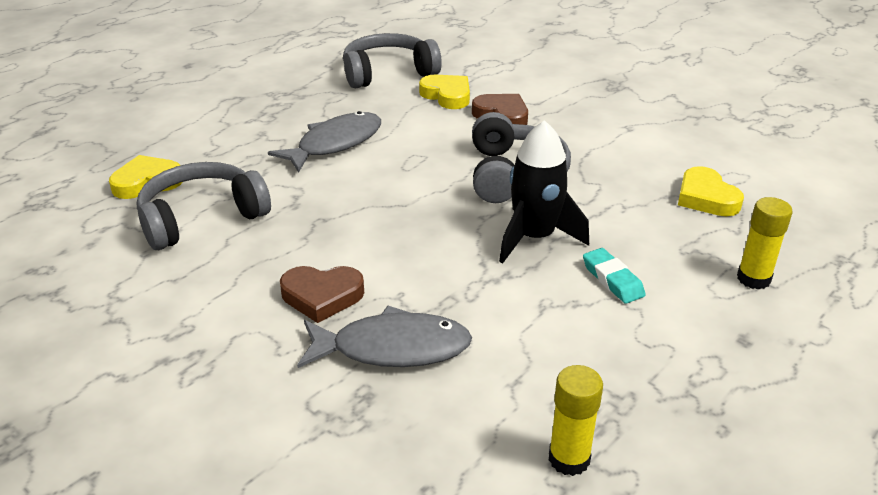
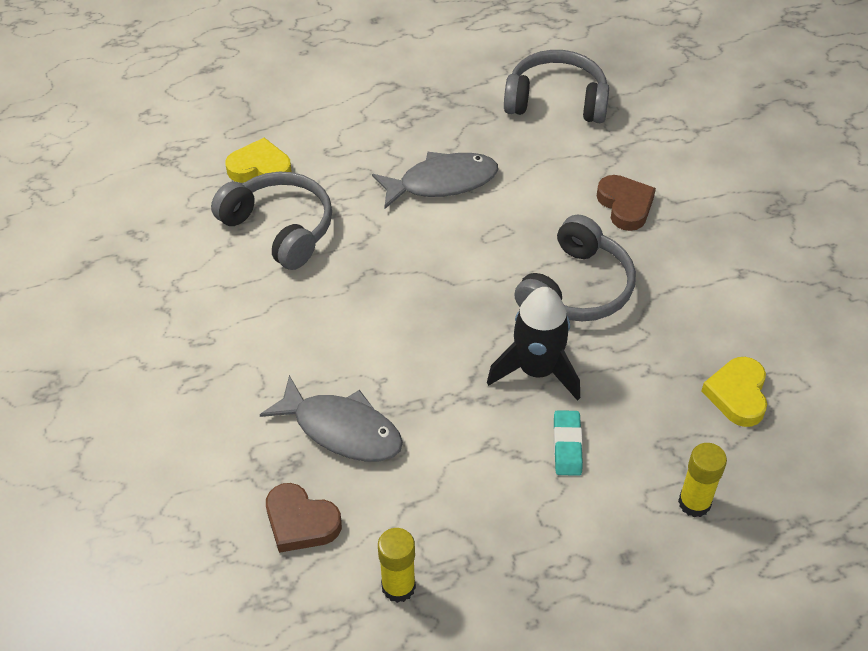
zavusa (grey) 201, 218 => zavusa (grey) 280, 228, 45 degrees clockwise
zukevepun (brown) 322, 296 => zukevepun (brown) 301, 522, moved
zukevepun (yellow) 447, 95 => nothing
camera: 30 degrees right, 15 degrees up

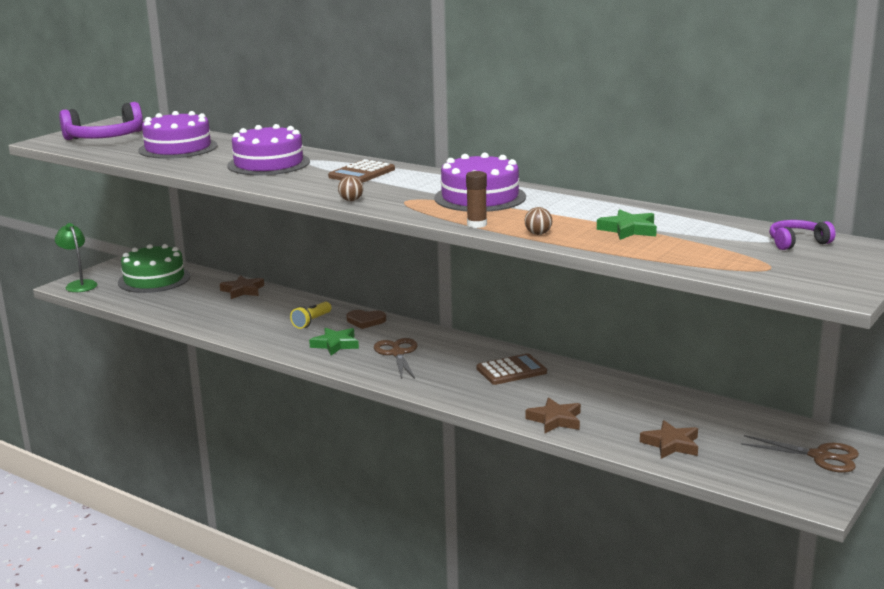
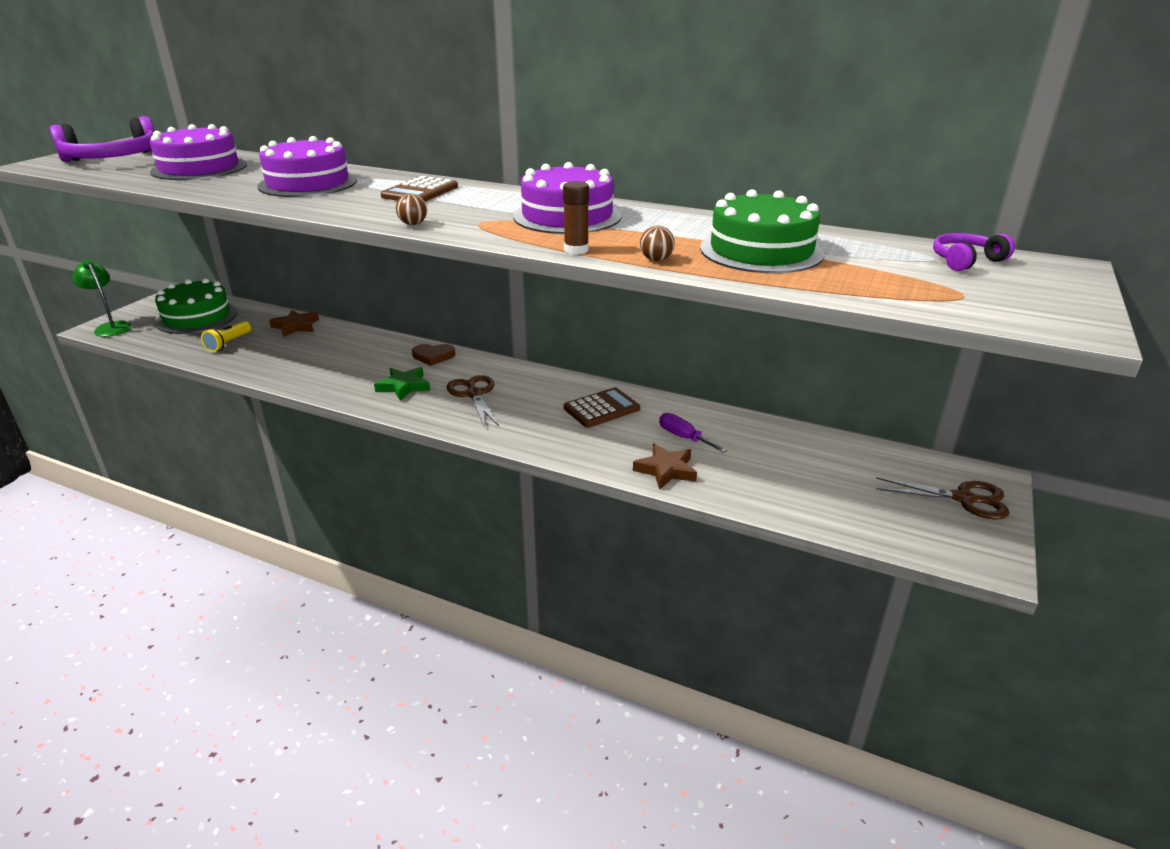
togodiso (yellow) 312, 322 => togodiso (yellow) 228, 343, moved
nothing => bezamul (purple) 684, 437
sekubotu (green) 628, 230 => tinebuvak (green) 761, 251
sekubotu (brown) 671, 444 => nothing
camera: 10 degrees left, 10 degrees up

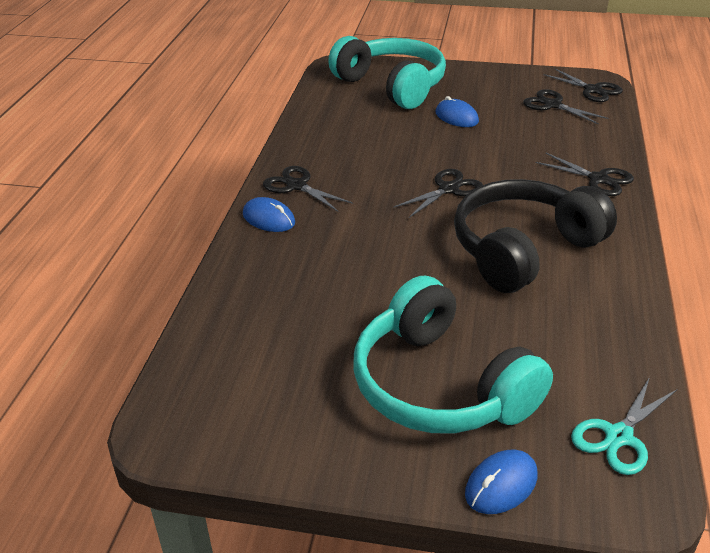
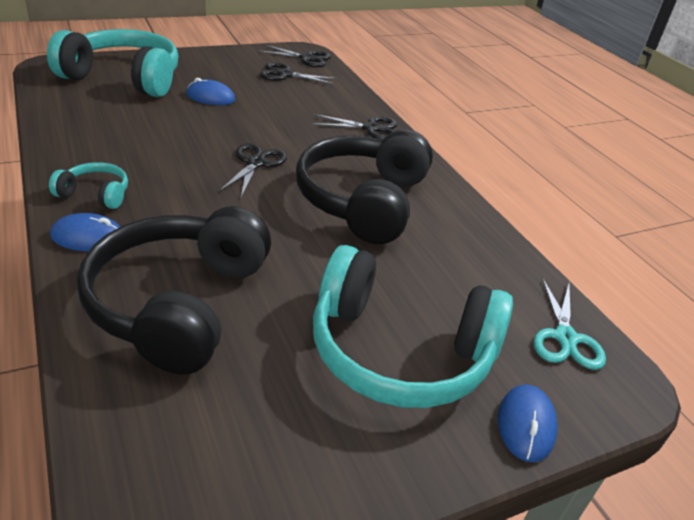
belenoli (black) 296, 186 => zavusa (turquoise) 95, 194
nothing => zavusa (black) 179, 303
camera: 40 degrees left, 0 degrees up

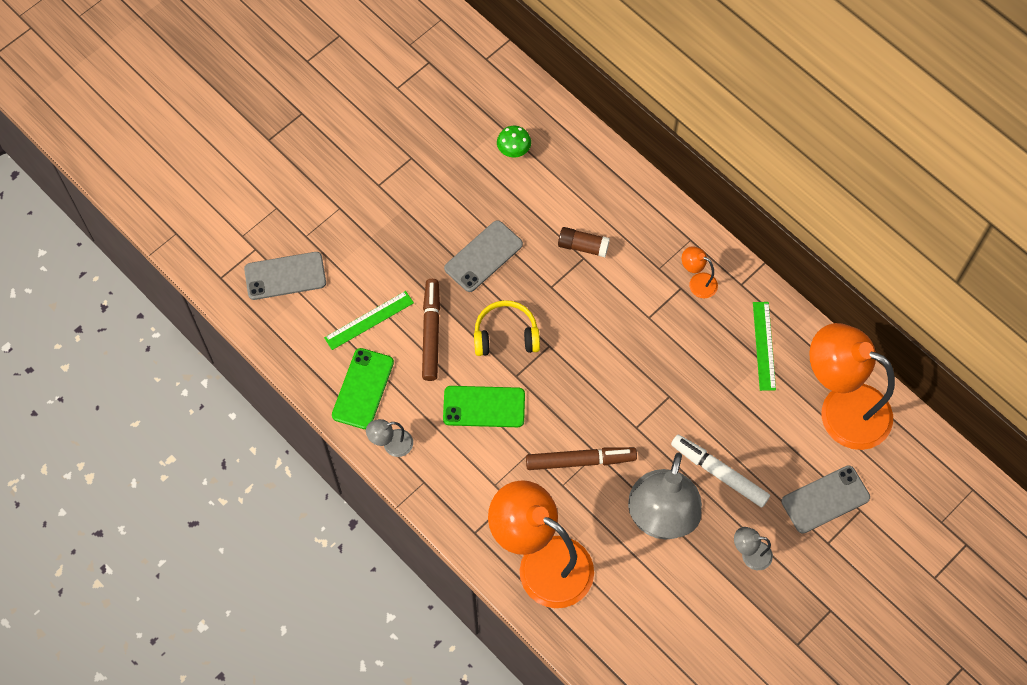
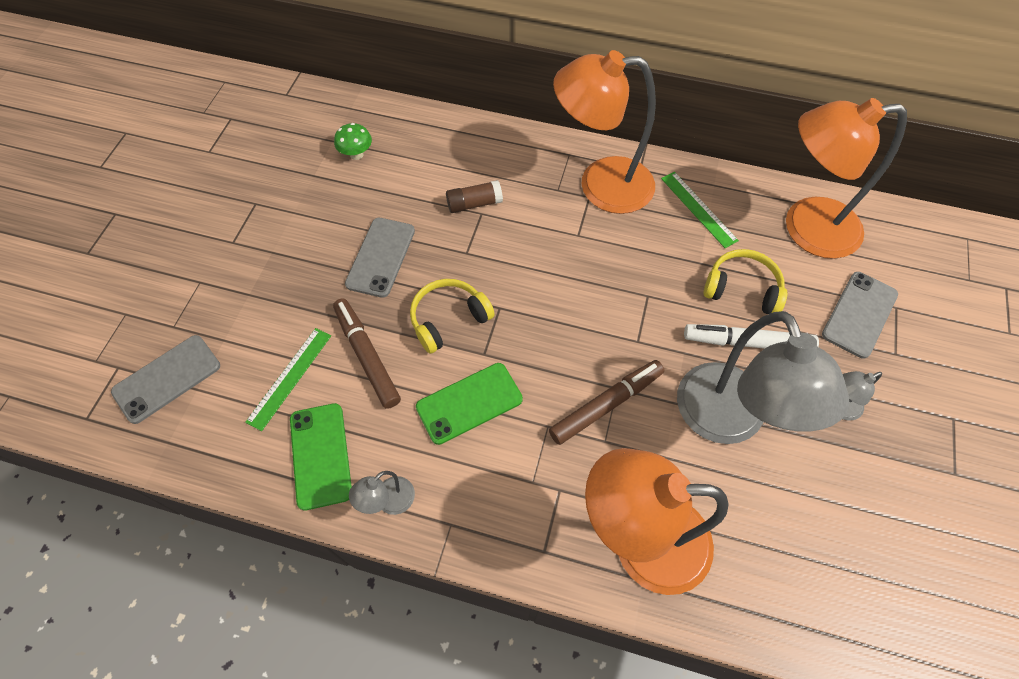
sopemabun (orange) 697, 282 => sopemabun (orange) 600, 185, x2.43
nothing => zavusa (yellow) 742, 289
camera: 30 degrees left, 5 degrees down

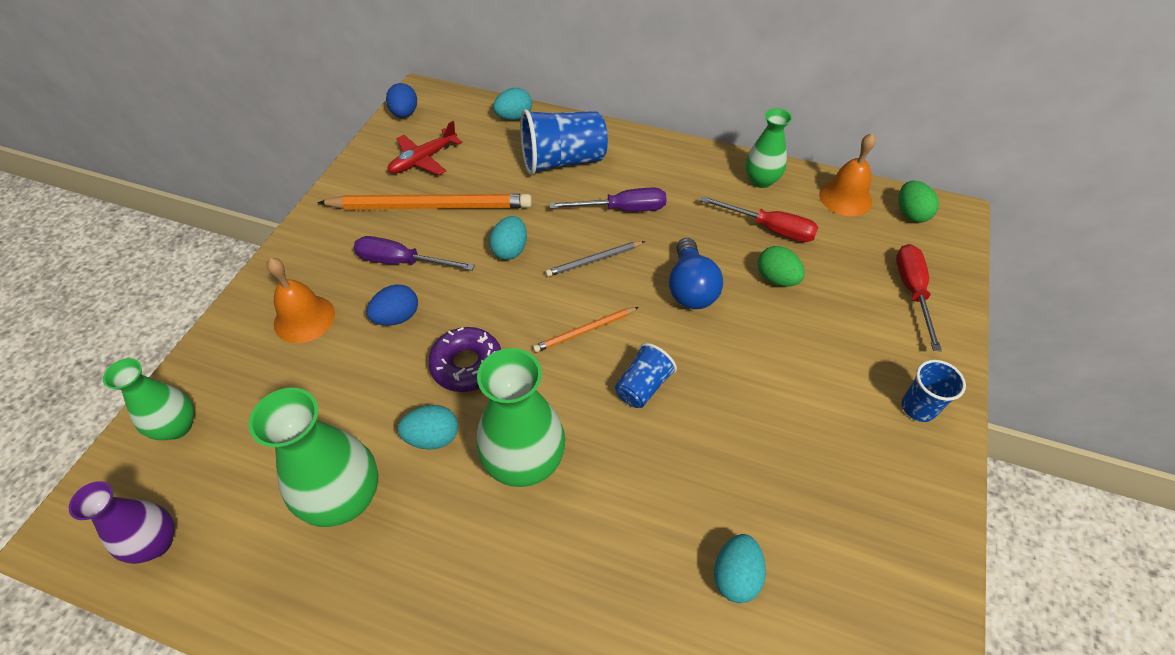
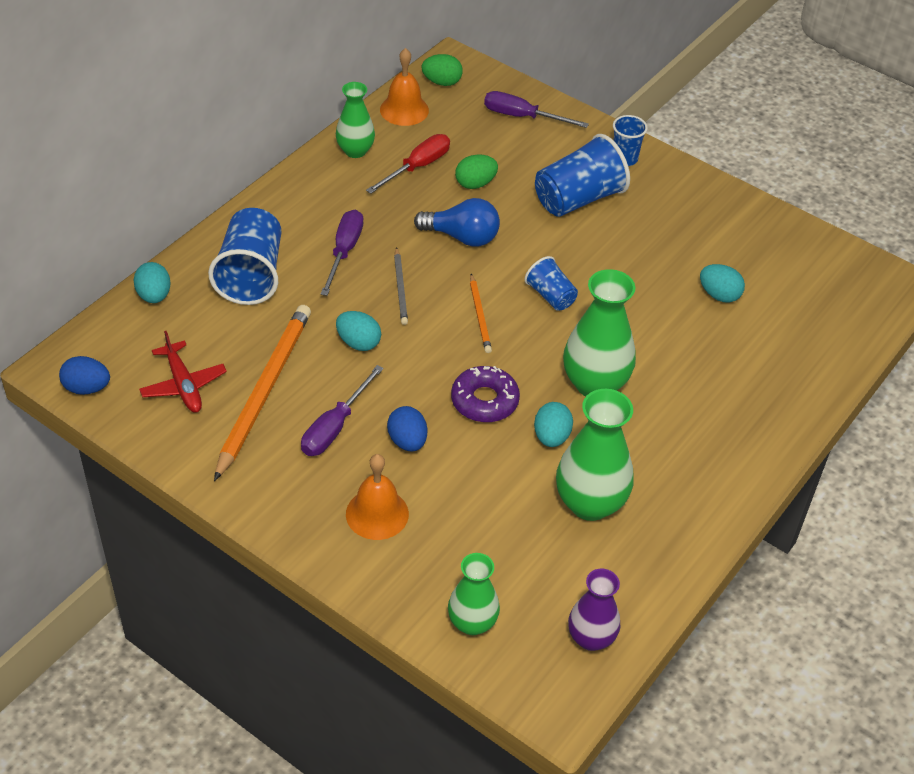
bezamul (red) 912, 292 => bezamul (purple) 522, 117
nothing => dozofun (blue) 578, 199
camera: 75 degrees left, 5 degrees down

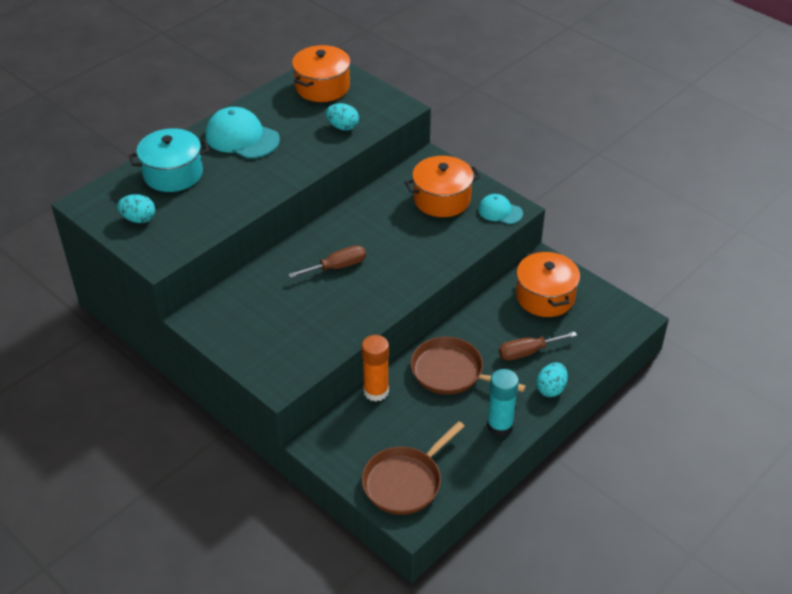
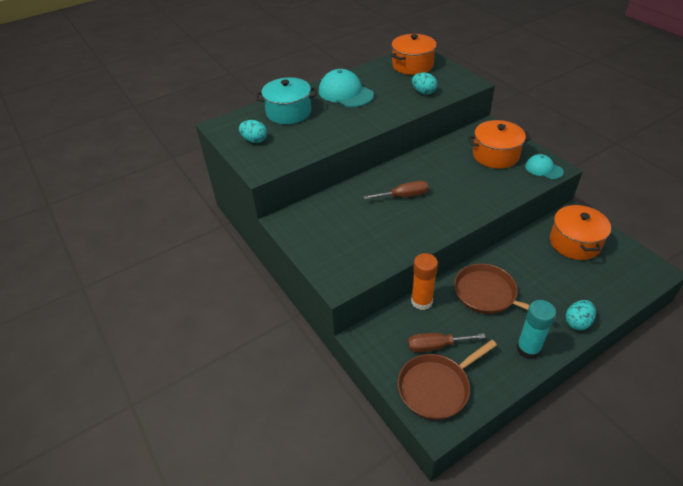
bezamul (brown) 527, 352 => bezamul (brown) 436, 346, moved
camera: 15 degrees right, 0 degrees up

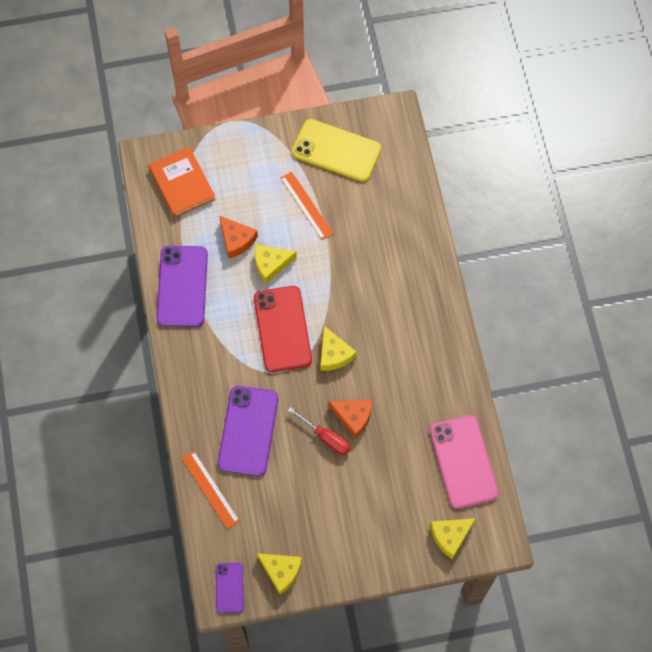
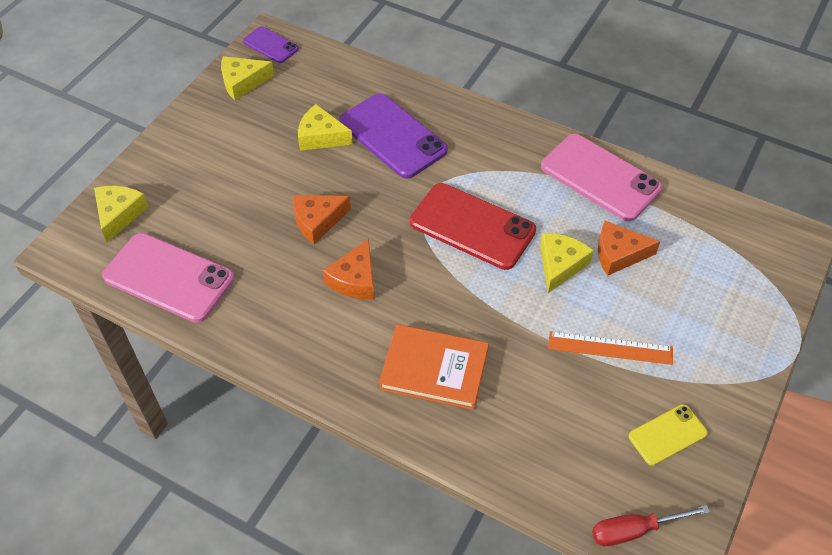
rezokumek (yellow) 334, 354 => rezokumek (yellow) 321, 137, moved
nothing => rezokumek (orange) 355, 279
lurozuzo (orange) 182, 184 => lurozuzo (orange) 434, 369, moved
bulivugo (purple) 182, 286 => bulivugo (pink) 600, 177
bezamul (red) 326, 437 => bezamul (red) 634, 530, moved
bulivugo (yellow) 336, 150 => bulivugo (yellow) 667, 435, x0.54
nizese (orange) 210, 489 => nothing
camera: 130 degrees right, 15 degrees down

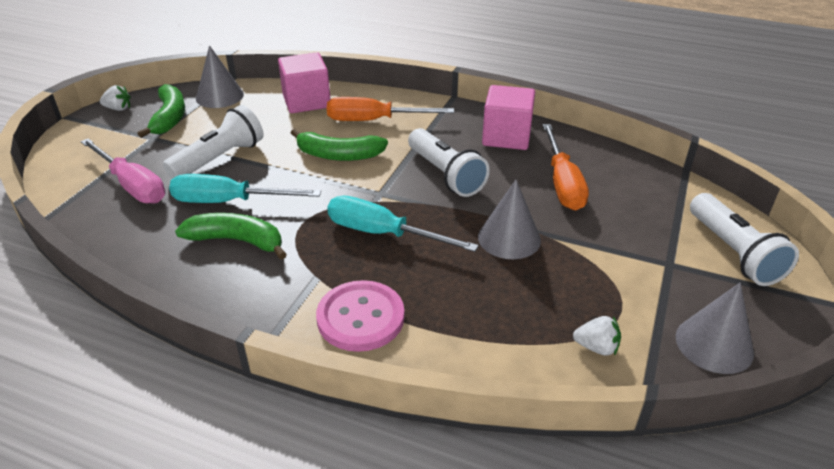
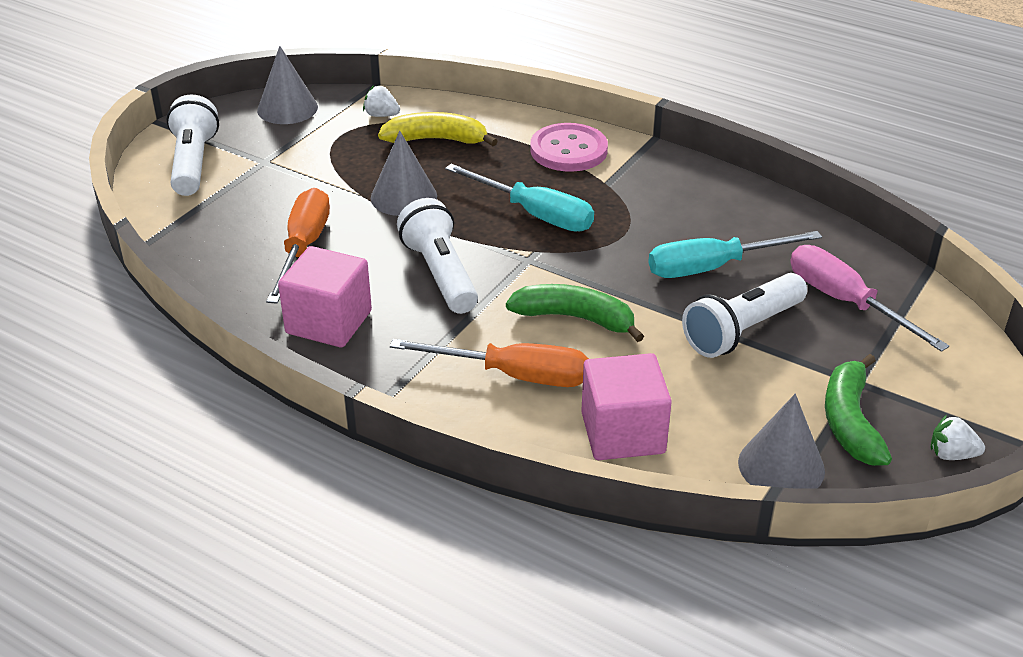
nothing => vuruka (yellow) 436, 140
bezamul (turquoise) 229, 201 => bezamul (turquoise) 712, 267, 150 degrees clockwise
vuruka (green) 237, 241 => nothing
camera: 170 degrees left, 0 degrees up

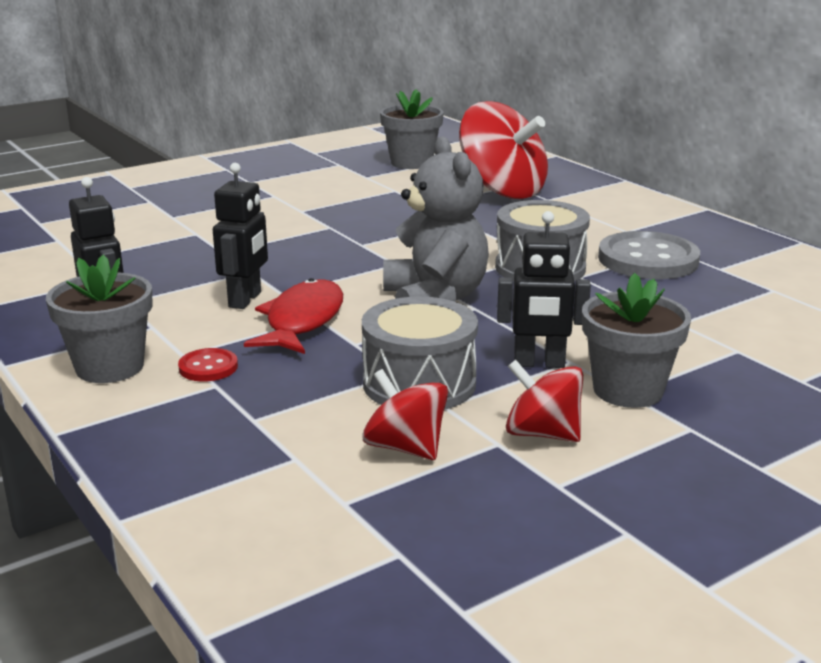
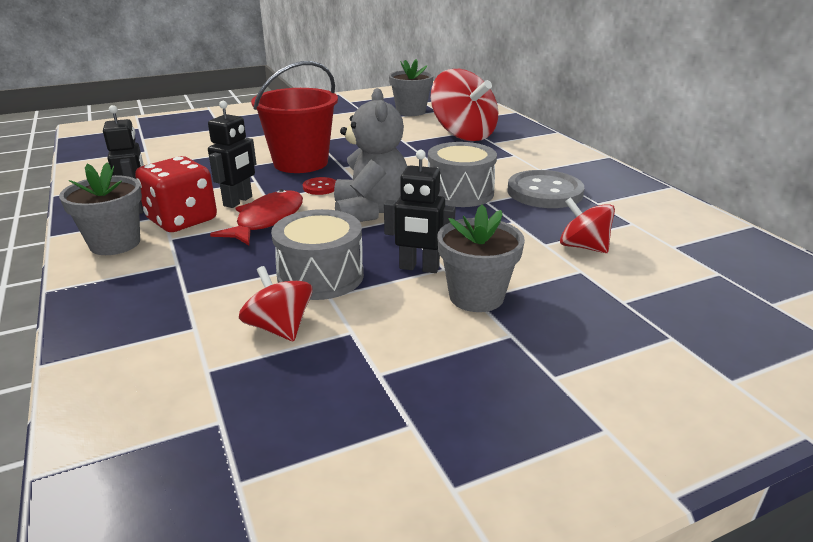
nothing => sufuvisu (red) 182, 220
nothing => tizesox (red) 300, 163
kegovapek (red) 208, 367 => kegovapek (red) 320, 187, moved
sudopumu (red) 542, 433 => sudopumu (red) 583, 247, moved
camera: 10 degrees right, 5 degrees up

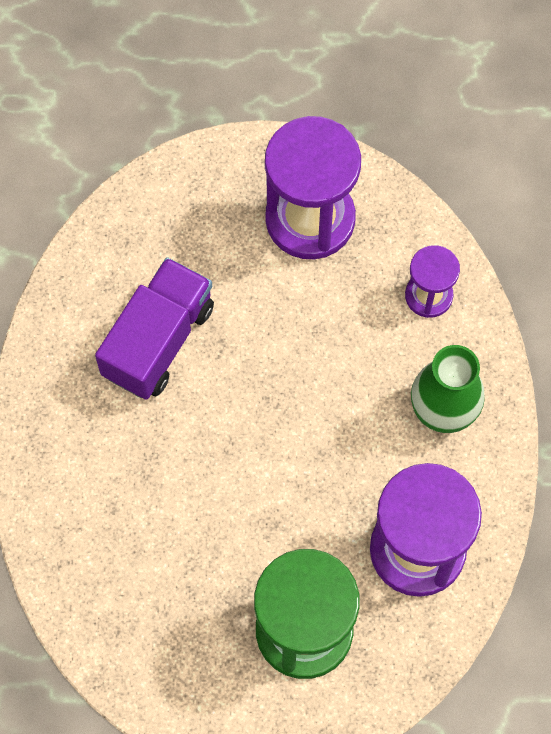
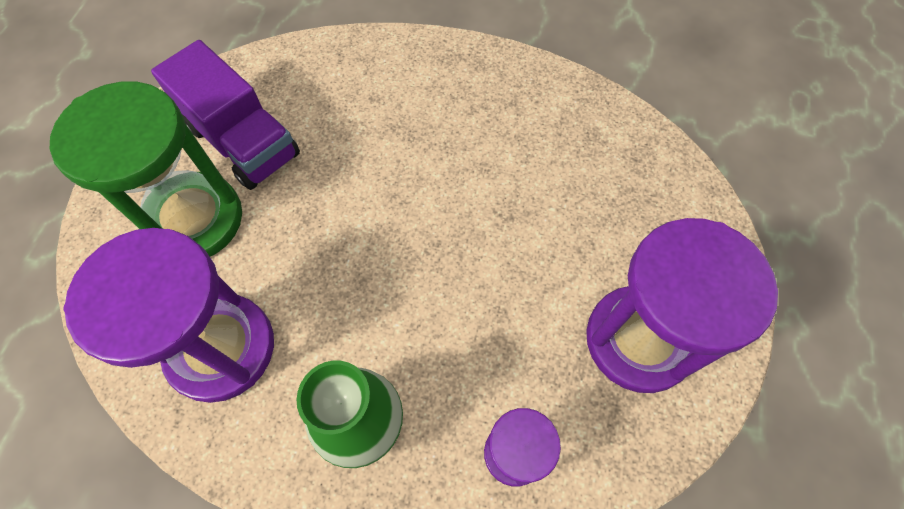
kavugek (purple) 158, 340 => kavugek (purple) 243, 141, moved
camera: 105 degrees right, 5 degrees down

